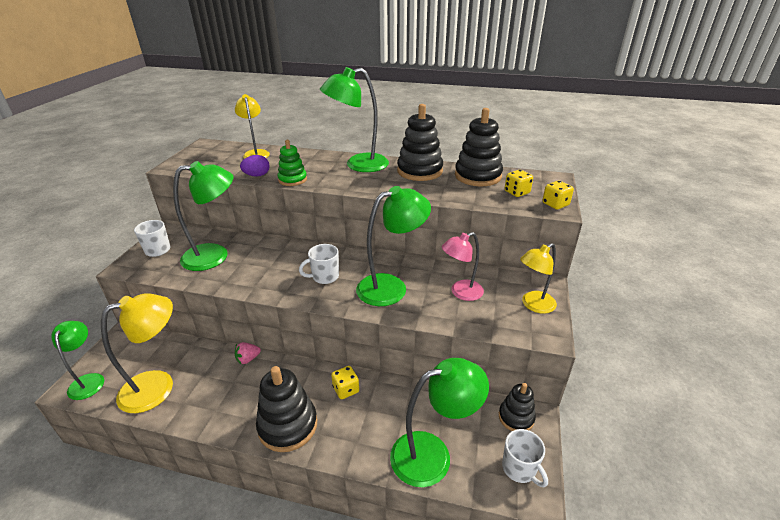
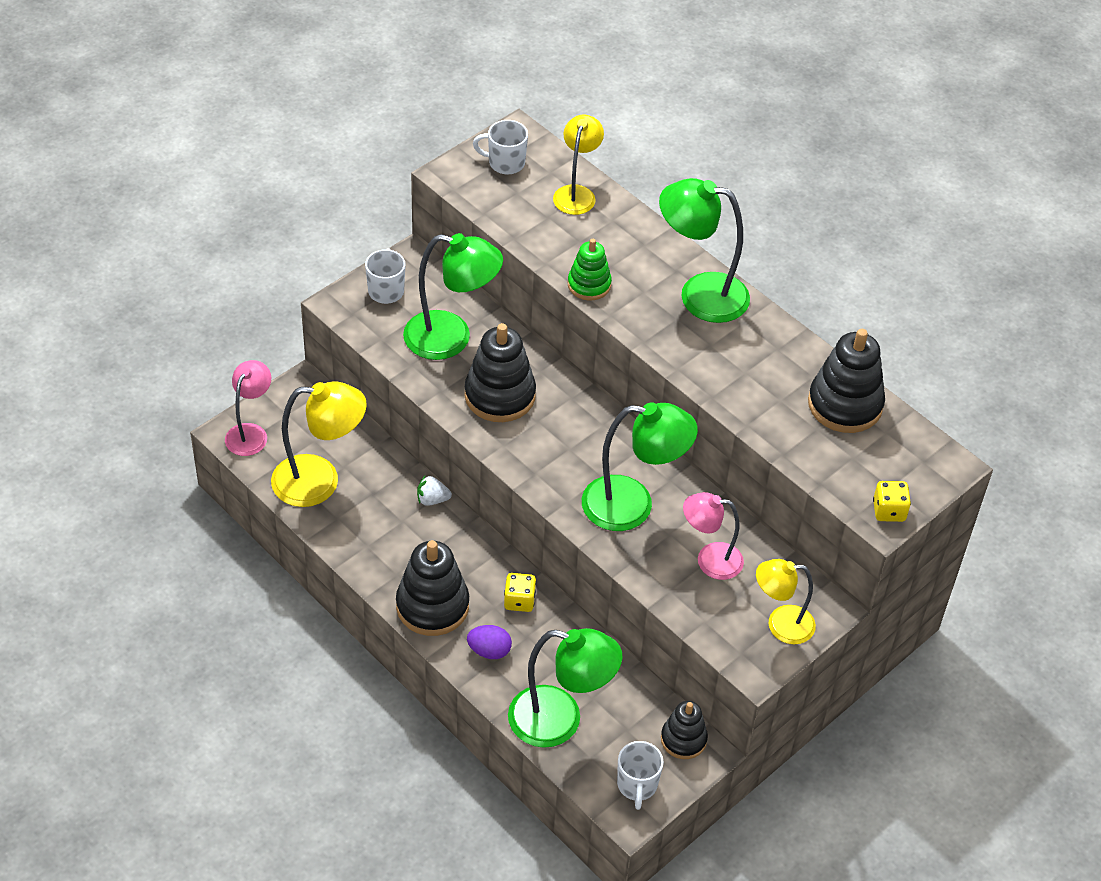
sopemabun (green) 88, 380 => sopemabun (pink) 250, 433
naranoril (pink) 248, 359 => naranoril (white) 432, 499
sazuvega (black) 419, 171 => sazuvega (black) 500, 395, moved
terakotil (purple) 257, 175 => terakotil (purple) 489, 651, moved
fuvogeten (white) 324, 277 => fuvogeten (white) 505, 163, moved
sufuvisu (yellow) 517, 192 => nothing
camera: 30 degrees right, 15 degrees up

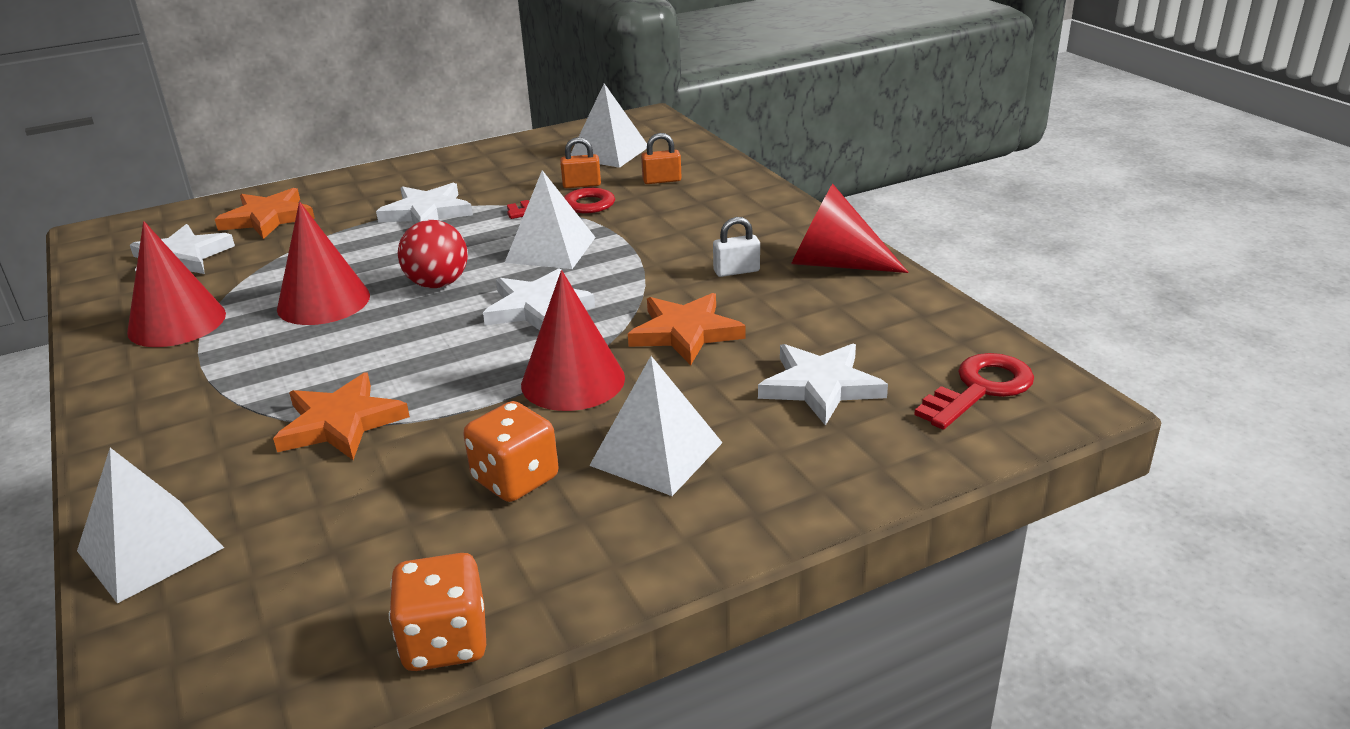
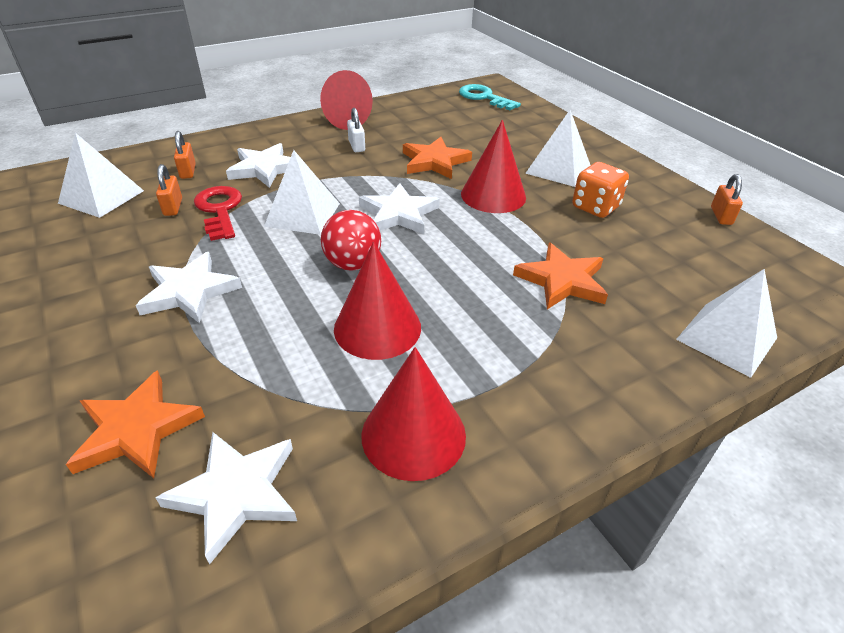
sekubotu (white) 820, 386 => sekubotu (white) 264, 169, moved
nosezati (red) 980, 389 => nosezati (turquoise) 484, 97
sufuvisu (orange) 445, 642 => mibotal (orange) 721, 216
camera: 95 degrees left, 10 degrees up

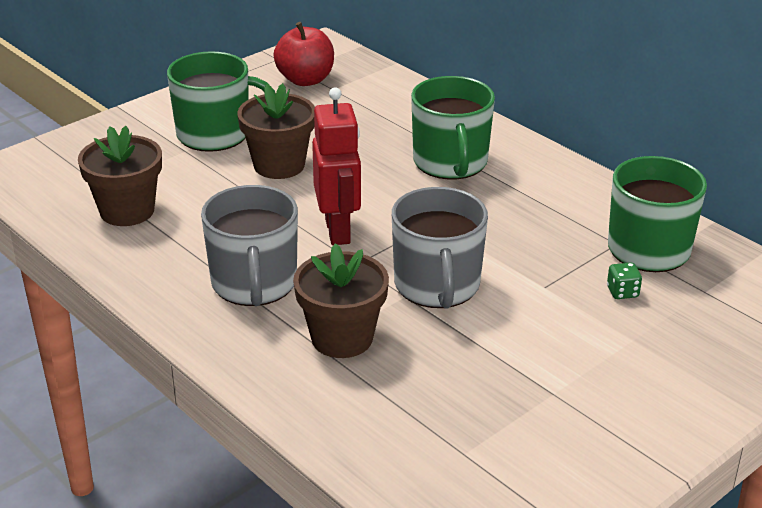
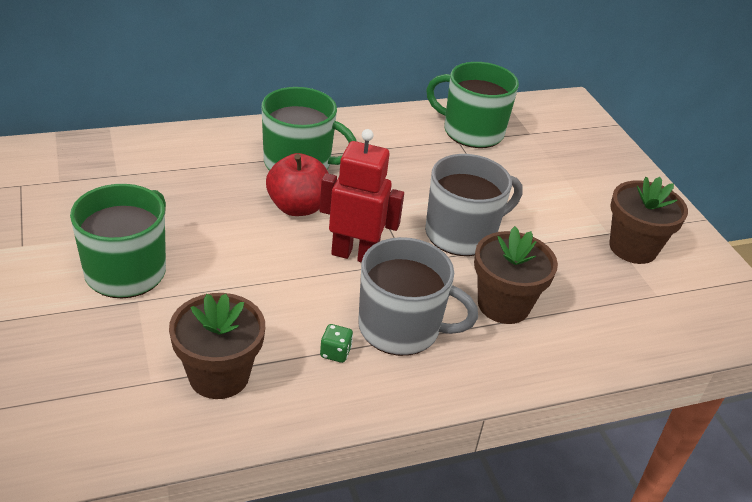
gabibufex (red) 305, 80 => gabibufex (red) 297, 207, moved
sufuvisu (green) 622, 292 => sufuvisu (green) 335, 353, moved
fuvogeten (grey) 437, 285 => fuvogeten (grey) 462, 234, 45 degrees counterclockwise
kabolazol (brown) 279, 165 => kabolazol (brown) 633, 248, moved
camera: 70 degrees left, 5 degrees up

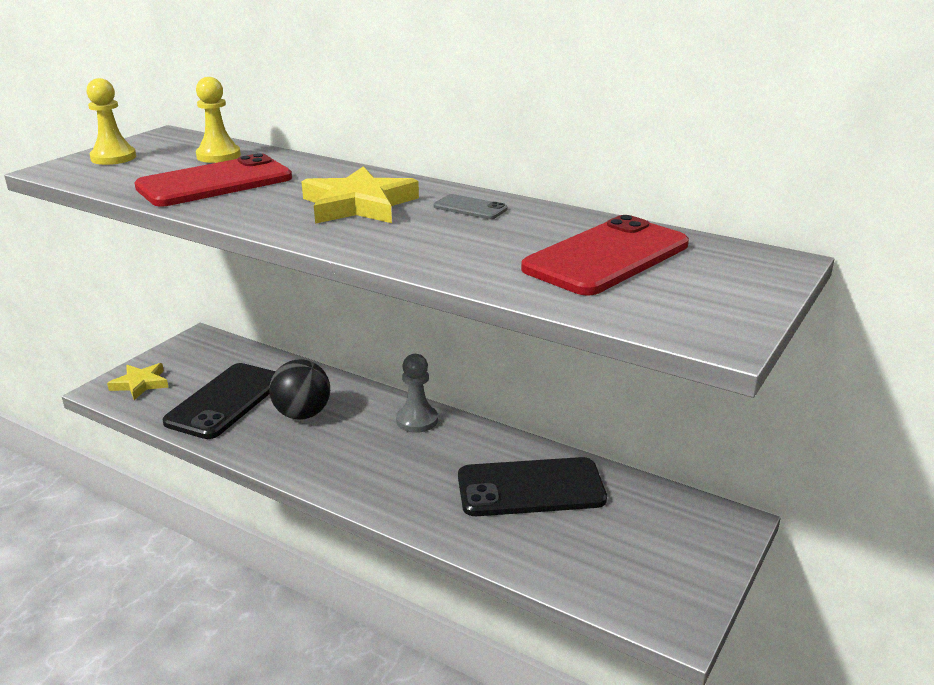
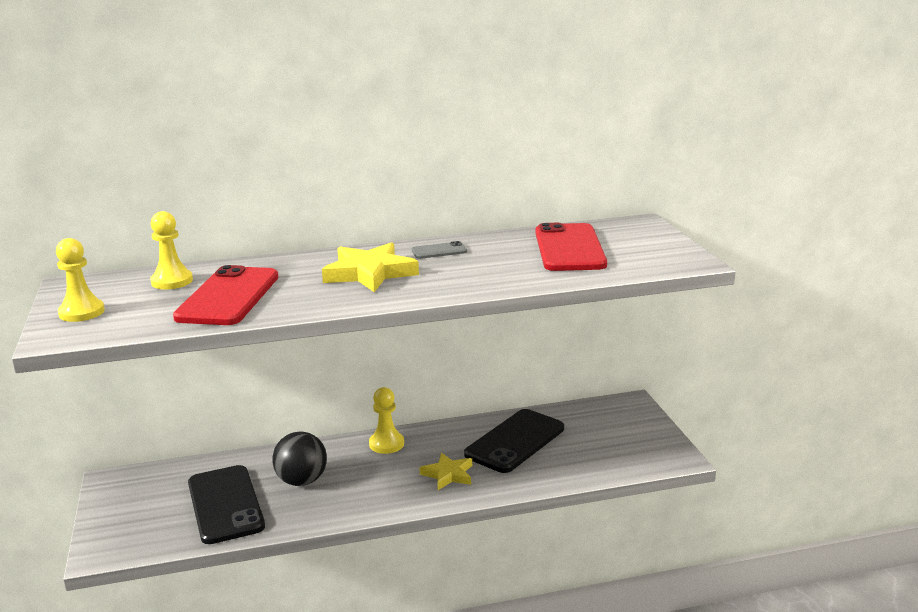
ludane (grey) 417, 420 => ludane (yellow) 386, 444
sekubotu (yellow) 140, 384 => sekubotu (yellow) 448, 474, moved
camera: 45 degrees left, 5 degrees down

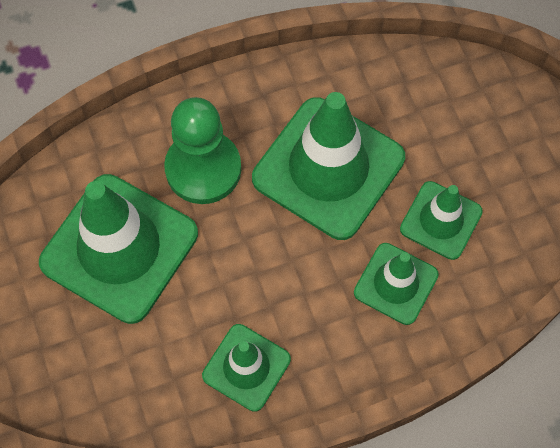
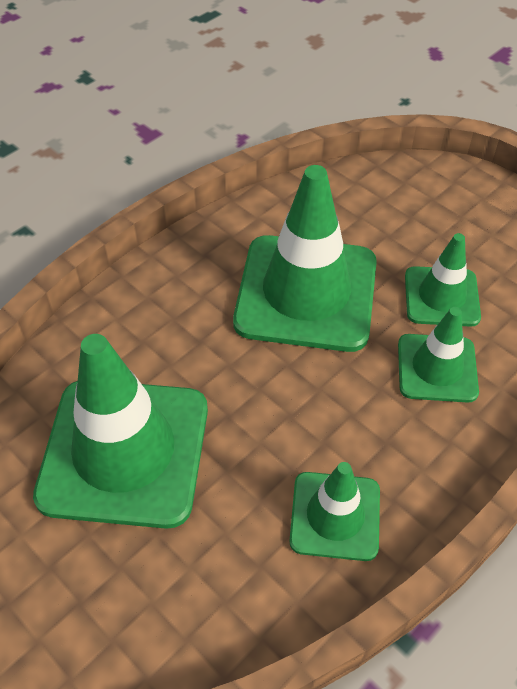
ludane (green) 203, 169 => nothing
camera: 25 degrees left, 15 degrees down

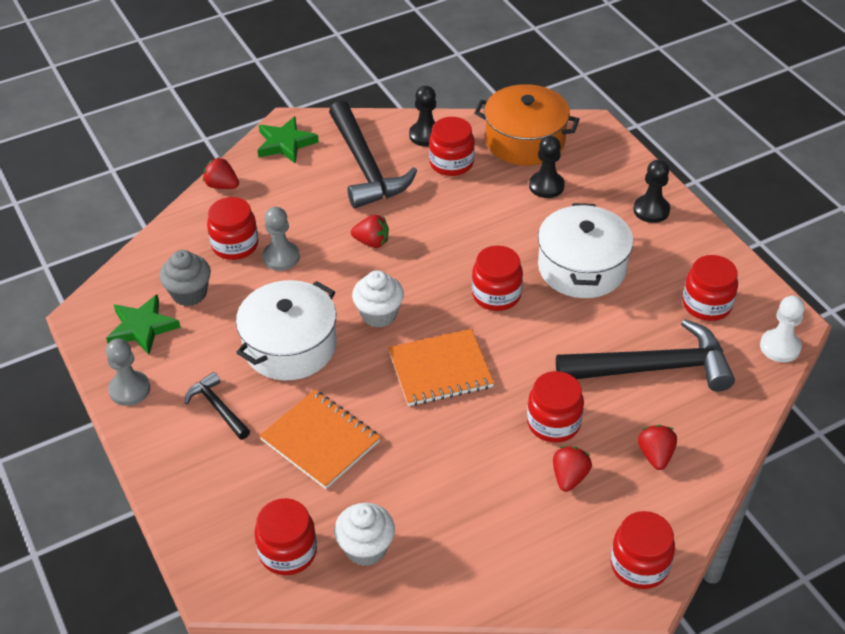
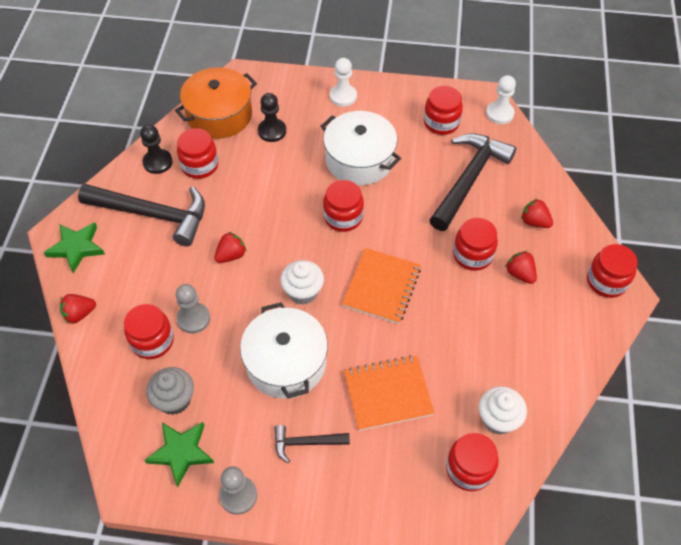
ludane (black) 651, 210 => ludane (white) 343, 96
camera: 55 degrees left, 10 degrees up

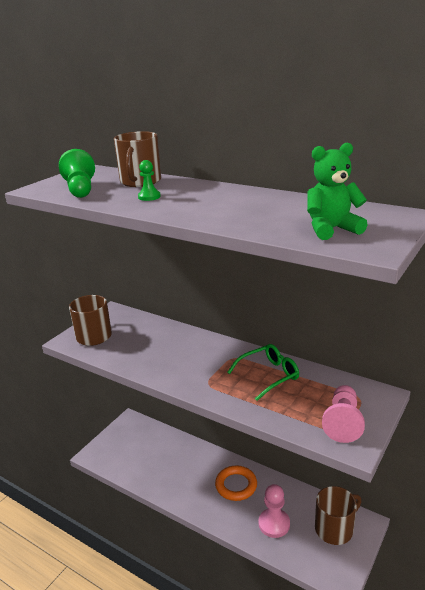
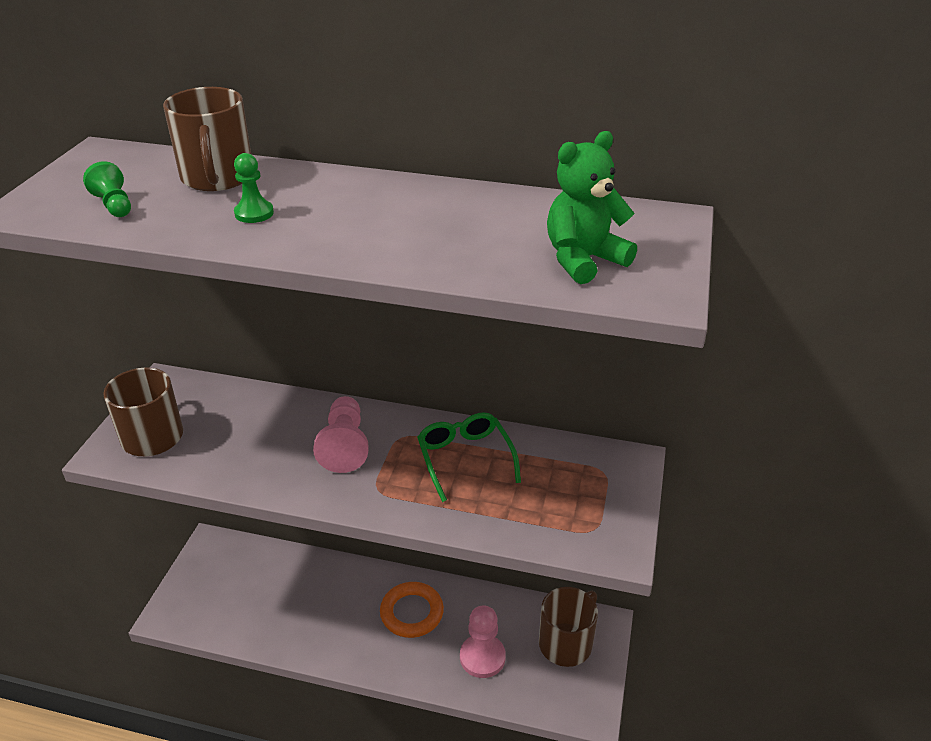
ludane (green) 80, 189 => ludane (green) 114, 205, x0.59
ludane (pink) 342, 422 => ludane (pink) 344, 446, moved
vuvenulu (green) 269, 375 => vuvenulu (green) 465, 458, 60 degrees counterclockwise
camera: 20 degrees left, 10 degrees up

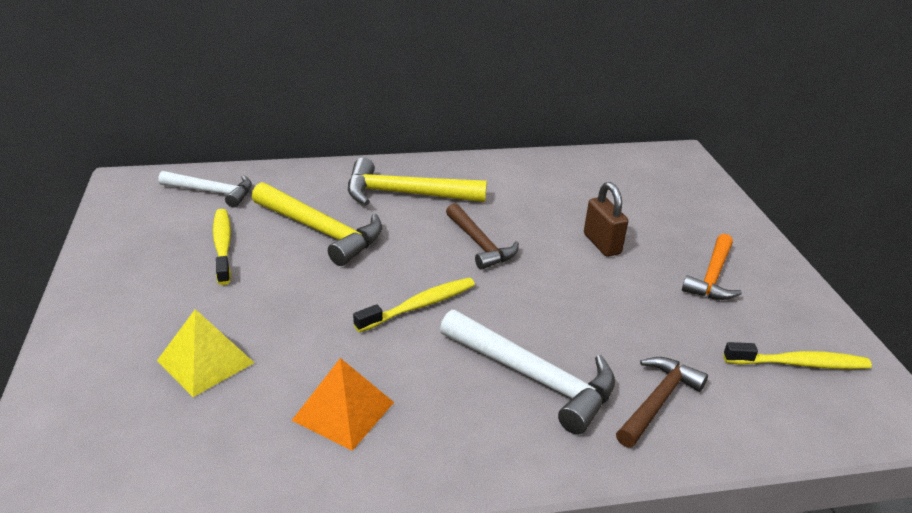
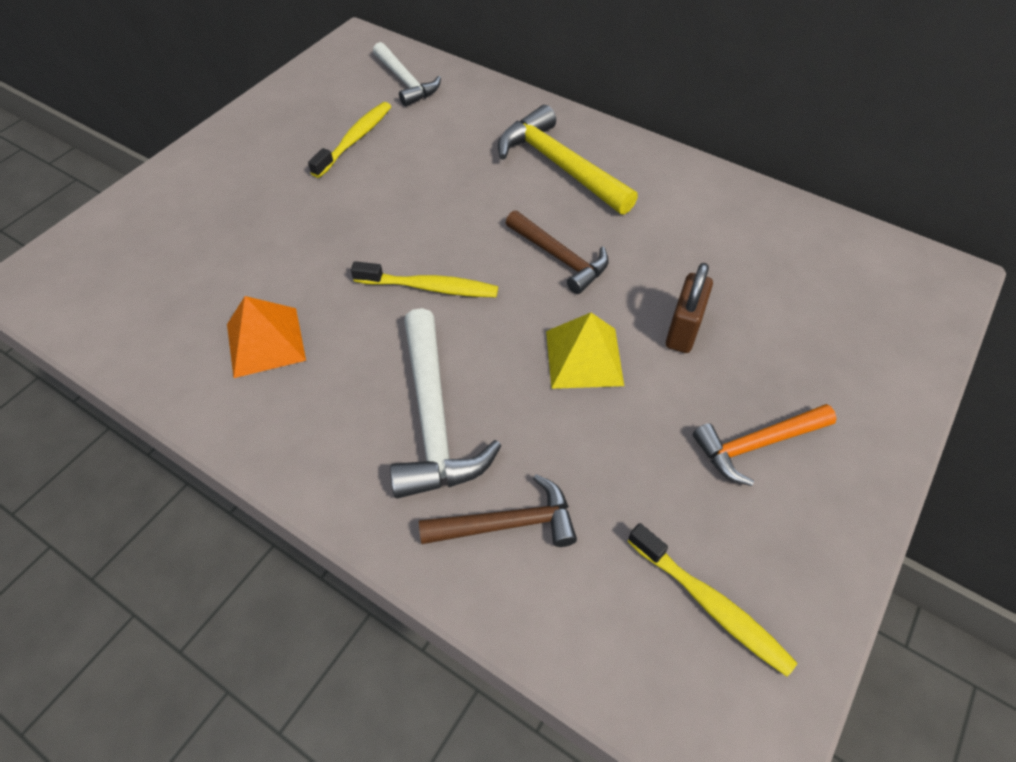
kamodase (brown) 479, 244 => kamodase (brown) 559, 257, 60 degrees counterclockwise
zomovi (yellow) 205, 361 => zomovi (yellow) 584, 357, moved
kamodase (yellow) 321, 231 => nothing
camera: 45 degrees right, 20 degrees up

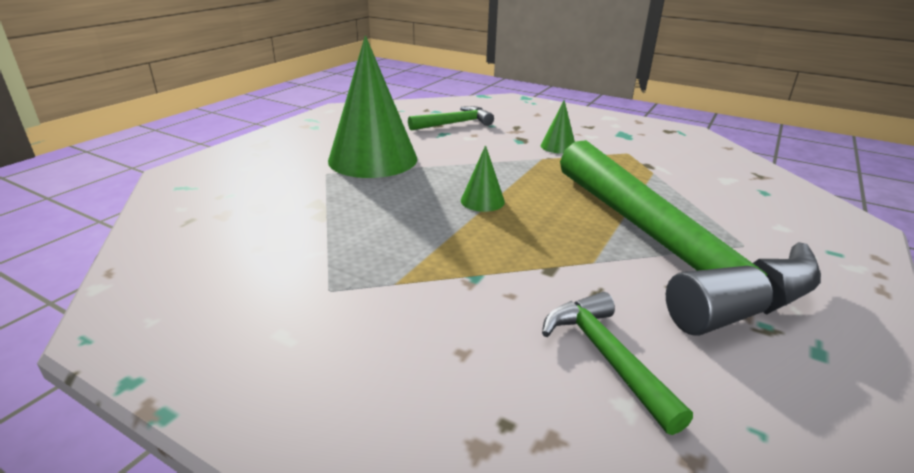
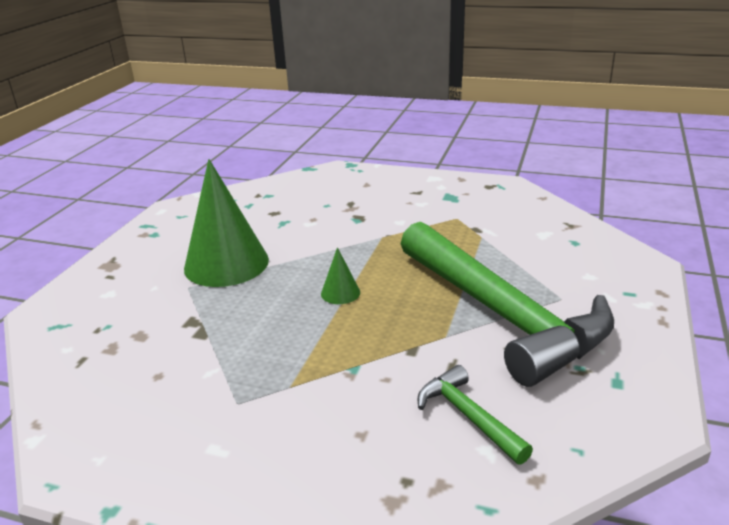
kamodase (green) 454, 123 => nothing
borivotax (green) 558, 146 => nothing
camera: 10 degrees left, 0 degrees up

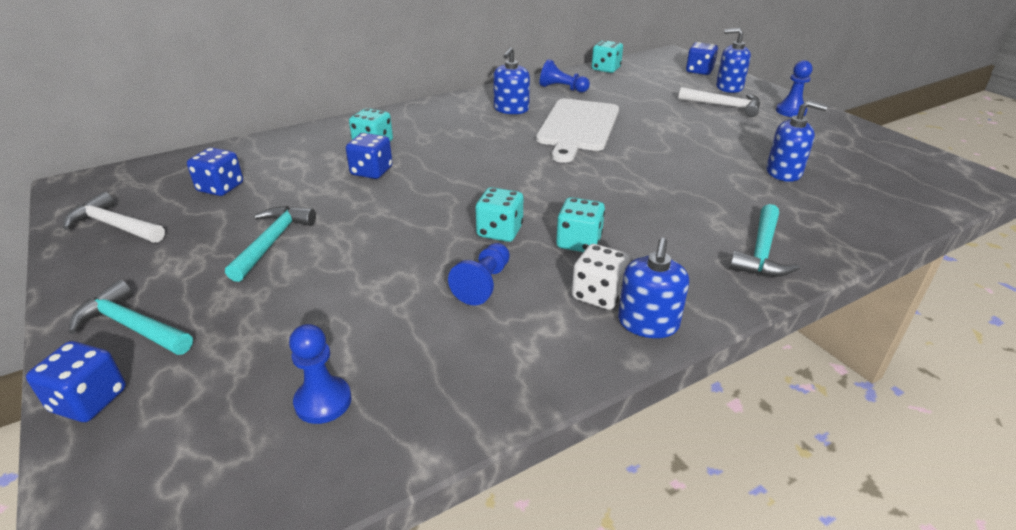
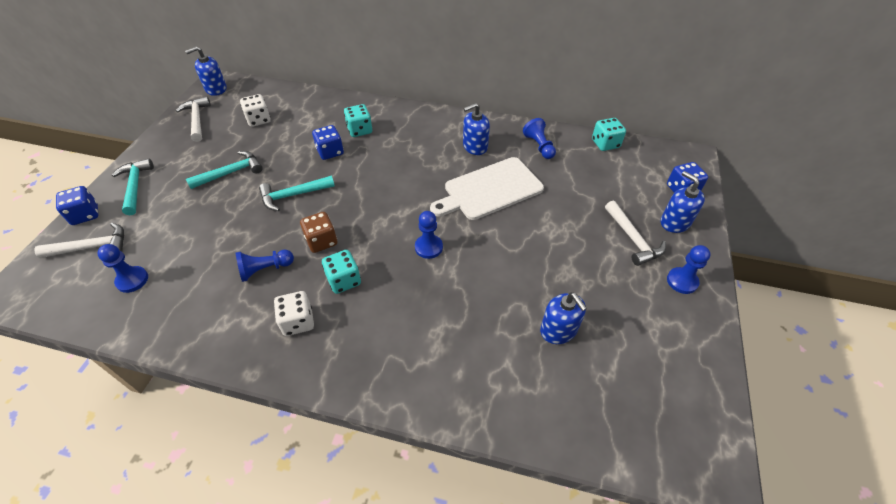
nothing => kamodase (white) 92, 247
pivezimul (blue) 648, 323 => pivezimul (blue) 216, 89, moved
sufuvisu (blue) 220, 187 => sufuvisu (white) 259, 120
kamodase (turquoise) 761, 252 => kamodase (turquoise) 293, 195, moved
sufuvisu (turquoise) 499, 231 => sufuvisu (brown) 321, 241
nothing => ludane (blue) 428, 247
camera: 45 degrees right, 15 degrees up

